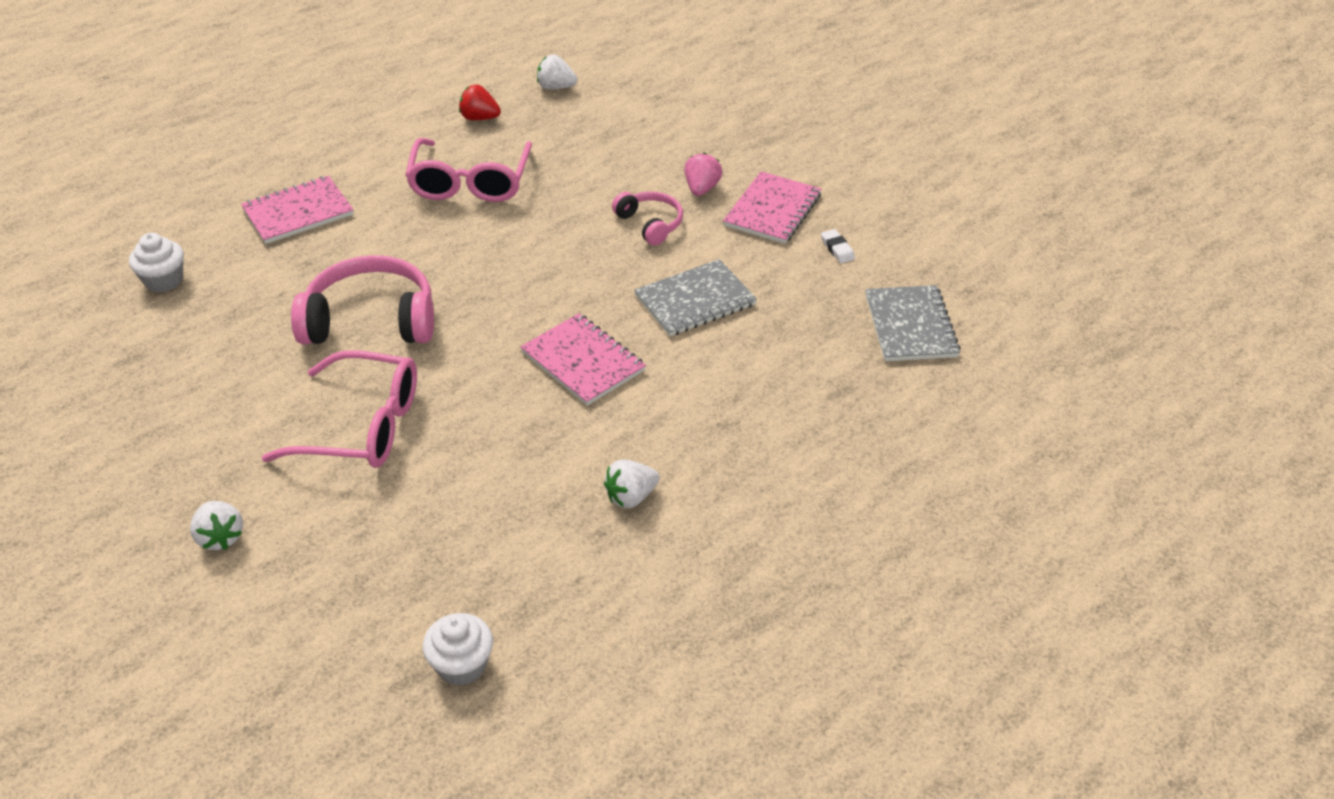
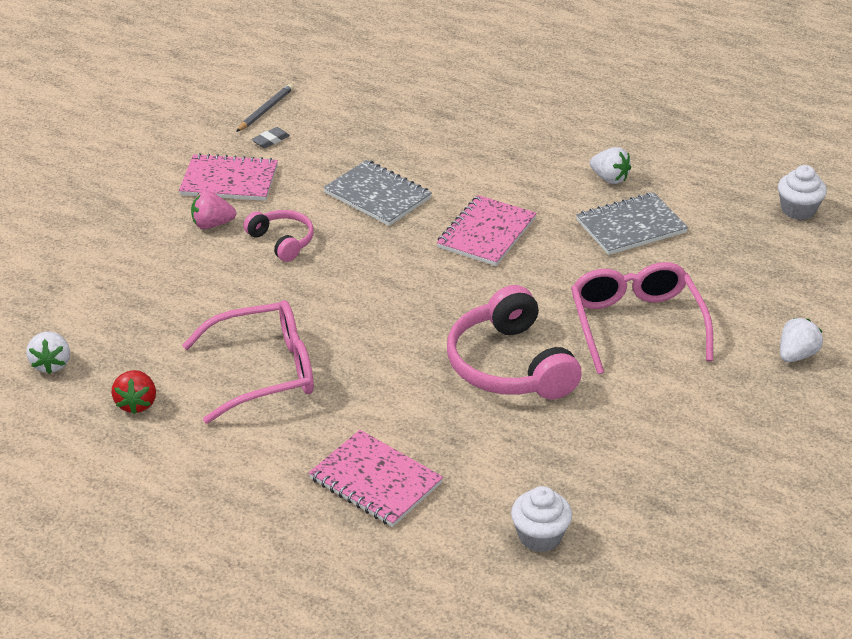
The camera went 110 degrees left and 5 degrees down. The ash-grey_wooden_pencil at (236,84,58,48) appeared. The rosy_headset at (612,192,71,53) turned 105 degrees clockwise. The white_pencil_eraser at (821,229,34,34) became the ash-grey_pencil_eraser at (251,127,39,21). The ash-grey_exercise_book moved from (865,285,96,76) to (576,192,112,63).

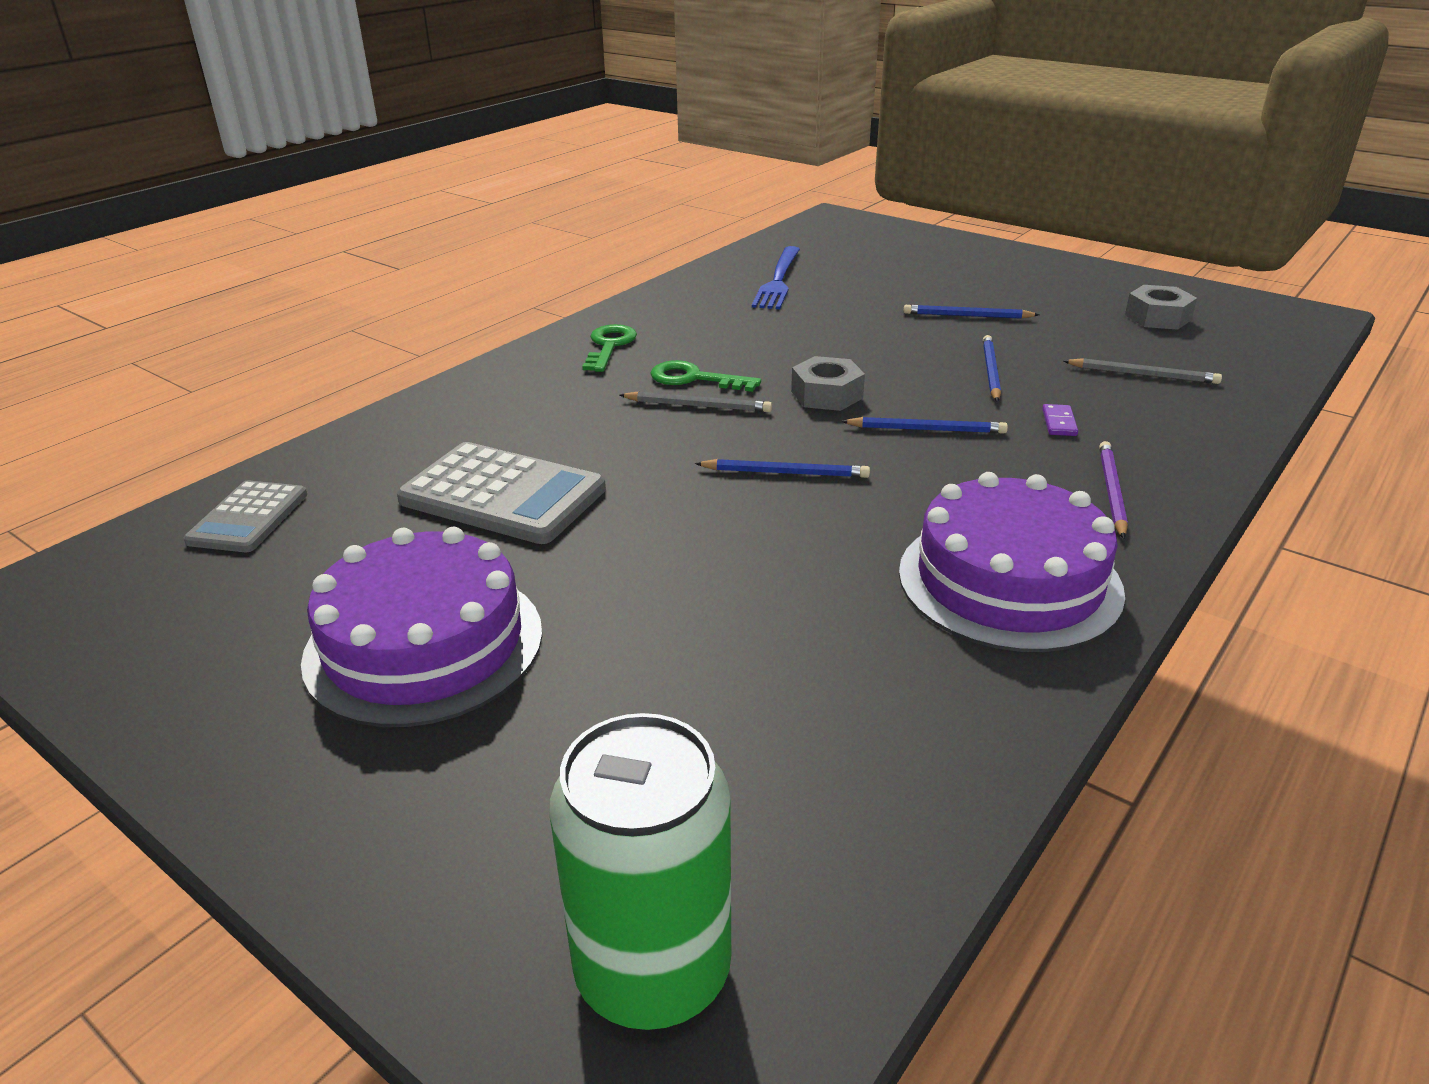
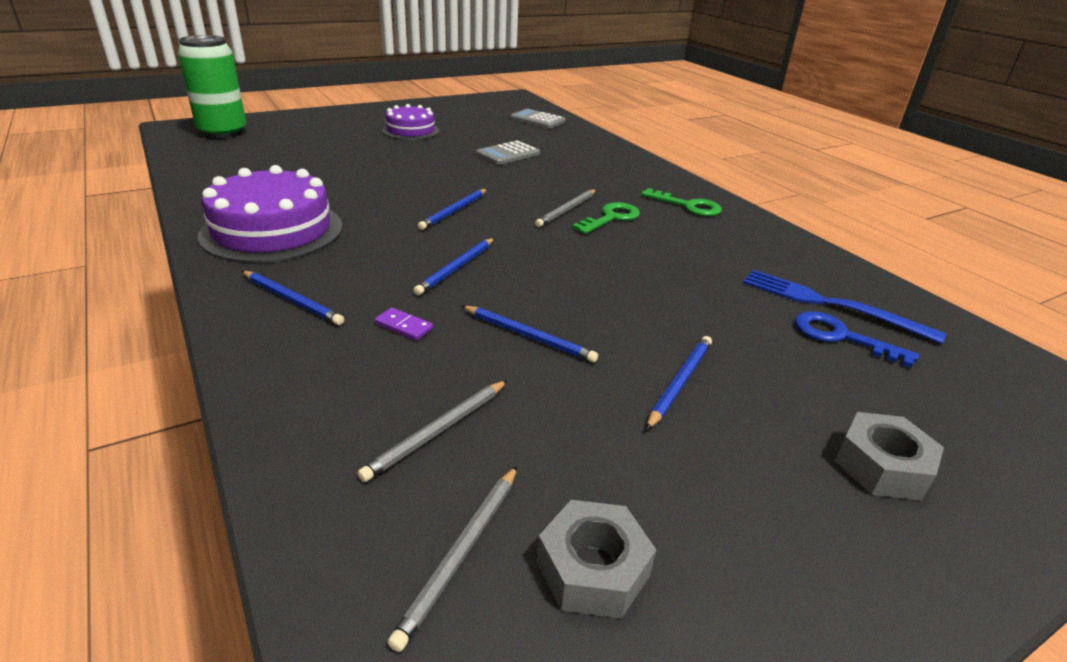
The camera went 110 degrees right and 0 degrees up. The royal_purple_wooden_pencil at (1099,441,29,98) became the cobalt_wooden_pencil at (242,271,102,54). The royal_purple_gateau at (301,527,241,200) changed to 0.61 times the size. The ash-grey_wooden_pencil at (388,466,129,186) appeared. The ash-grey_adding_machine at (397,442,209,102) changed to 0.60 times the size. The cobalt_latchkey at (795,311,124,57) appeared. The ash-grey_hex_nut moved from (791,356,74,55) to (835,412,109,89).

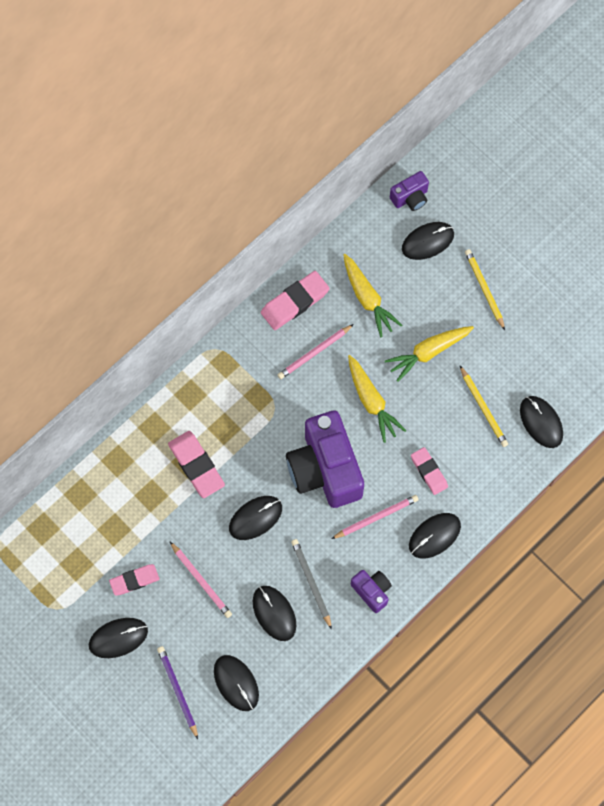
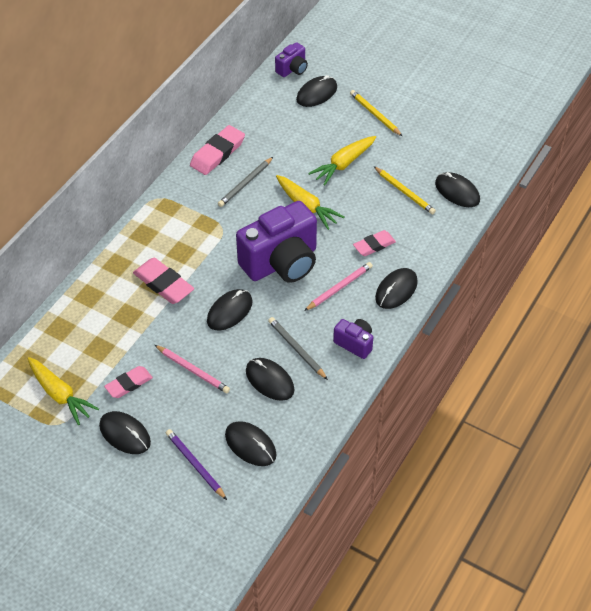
The camera went 15 degrees left and 20 degrees down. The yellow_carrot moved from (343,254,59,83) to (28,357,71,68). The ebony_computer_mouse at (89,618,59,40) turned 75 degrees clockwise. The rosy_wooden_pencil at (278,324,76,55) became the ash-grey_wooden_pencil at (218,157,55,50). The royal_purple_photo_camera at (286,410,78,98) turned 90 degrees counterclockwise. The rosy_pencil_eraser at (411,447,37,48) turned 75 degrees counterclockwise.

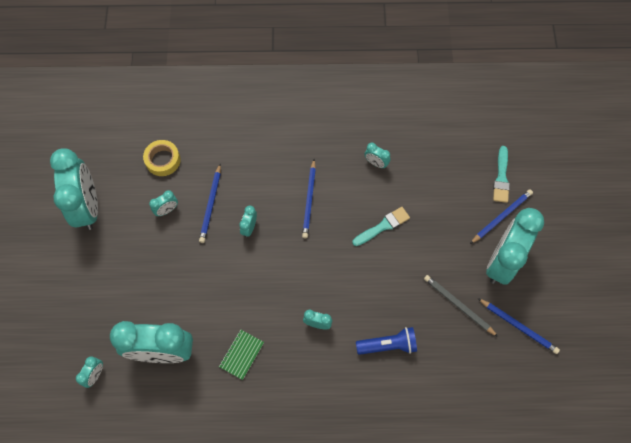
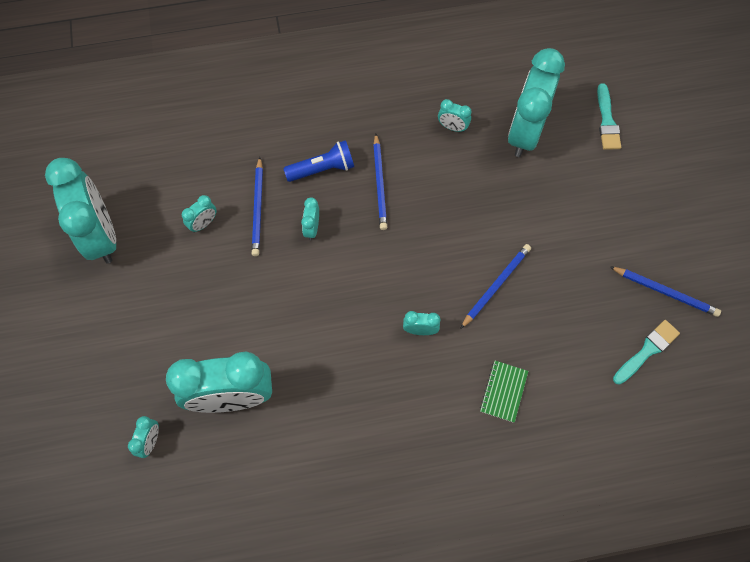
The camera went 10 degrees left and 0 degrees up. The cobalt_pocket_torch moved from (356,327,61,28) to (283,140,71,42). The cobalt_wooden_pencil moved from (470,189,63,55) to (460,244,71,85). The emerald_exercise_book moved from (219,329,45,51) to (480,361,48,62). The turquoise_clock moved from (486,208,58,77) to (508,48,57,109). The turquoise_paintbrush moved from (352,207,58,39) to (613,320,67,65). The yellow_sticky_tape at (143,140,38,36) disappeared. The ash-grey_wooden_pencil at (424,275,74,62) disappeared.

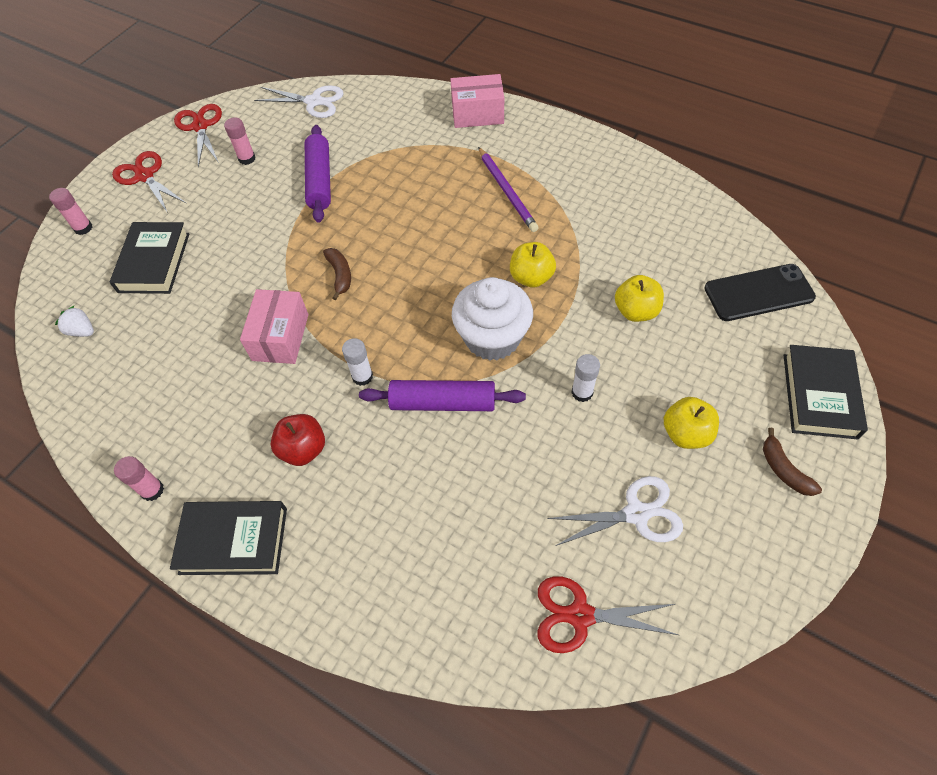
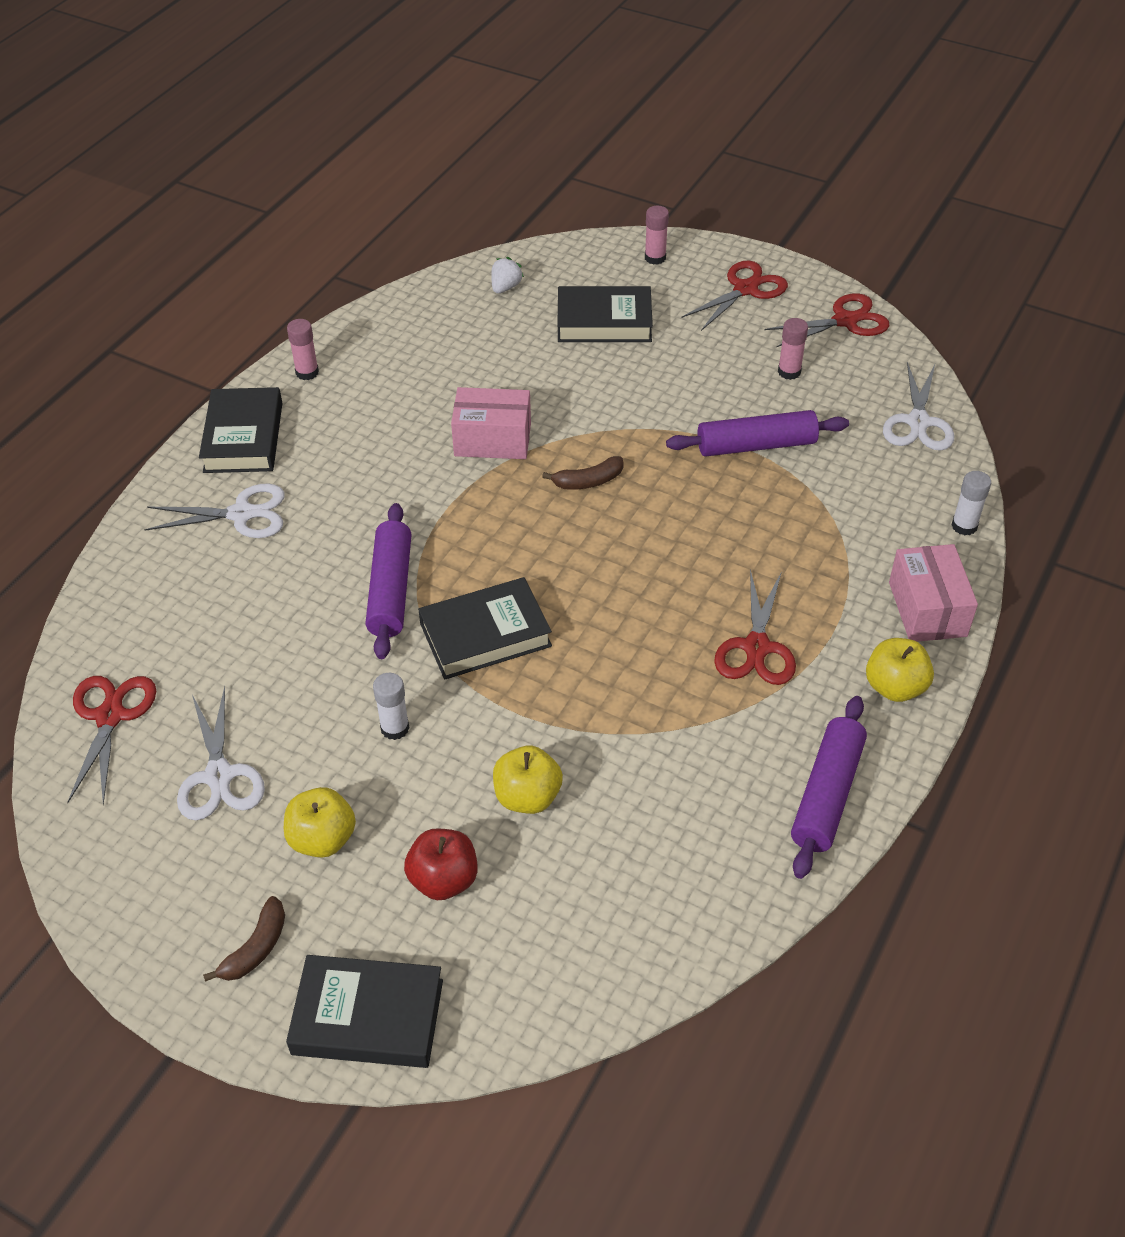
The camera went 85 degrees right and 10 degrees down. The white_scissors at (144,484,141,54) appeared. The russet_banana_fruit at (763,428,59,68) turned 150 degrees clockwise. The scarlet_apple_fruit moved from (271,414,54,52) to (404,828,74,72). The white_cupcake at (452,277,81,84) was replaced by the ebony_hardcover at (418,577,134,102). The royal_purple_wooden_pencil at (478,147,61,85) was replaced by the scarlet_scissors at (714,569,82,116). The royal_purple_pastry_roller at (791,696,76,183) appeared. The yellow_apple_fruit moved from (510,242,46,46) to (866,638,68,64). The white_glue_stick moved from (342,338,31,48) to (952,471,39,64). The ebony_smartphone at (704,264,112,57) disappeared.

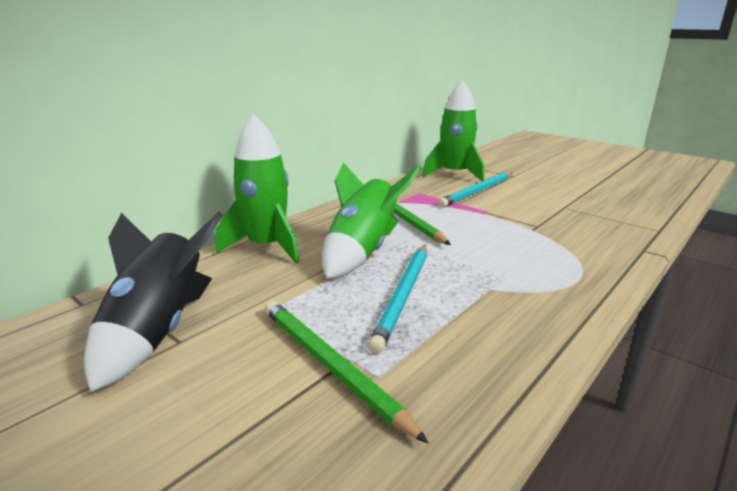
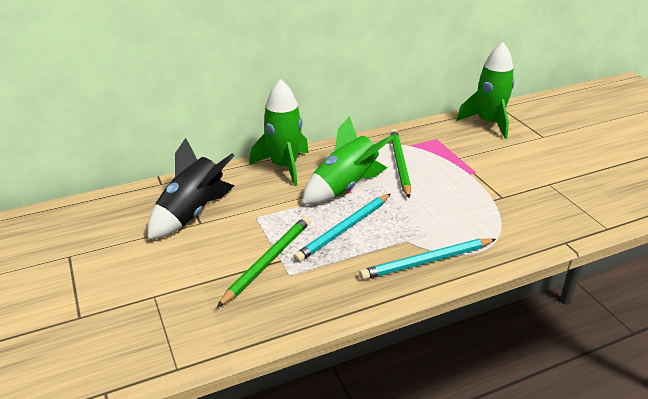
The camera went 25 degrees right and 10 degrees up. The emerald_wooden_pencil at (265,301,164,143) turned 45 degrees clockwise. The turquoise_wooden_pencil moved from (438,172,74,35) to (359,238,137,42).

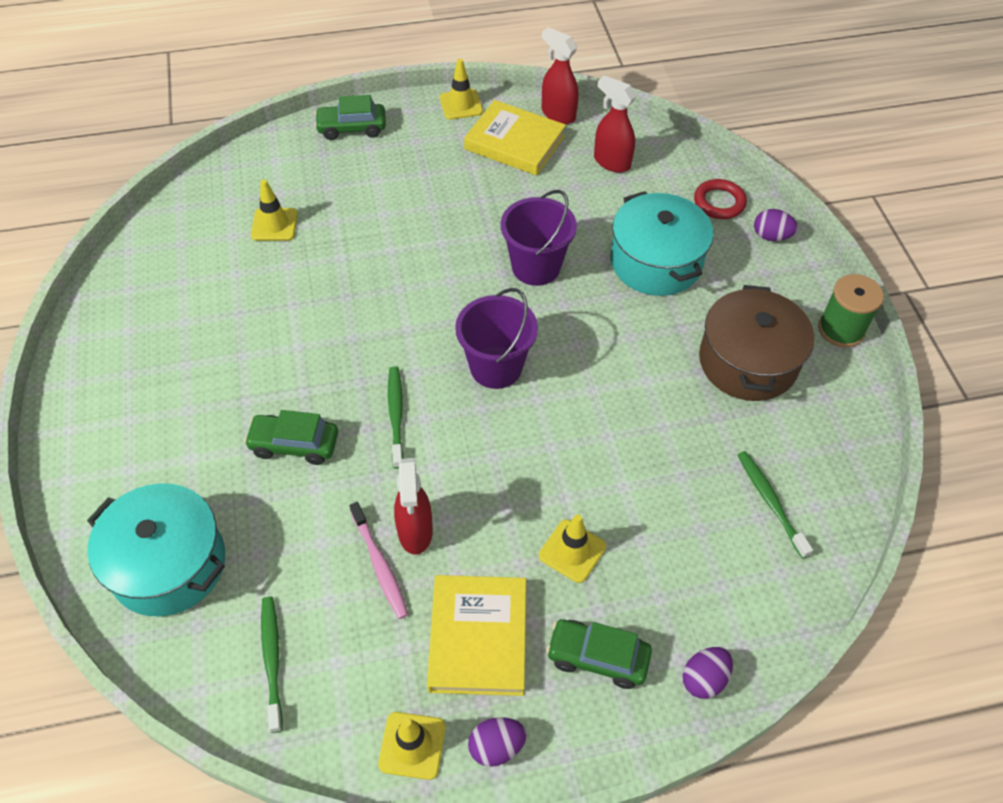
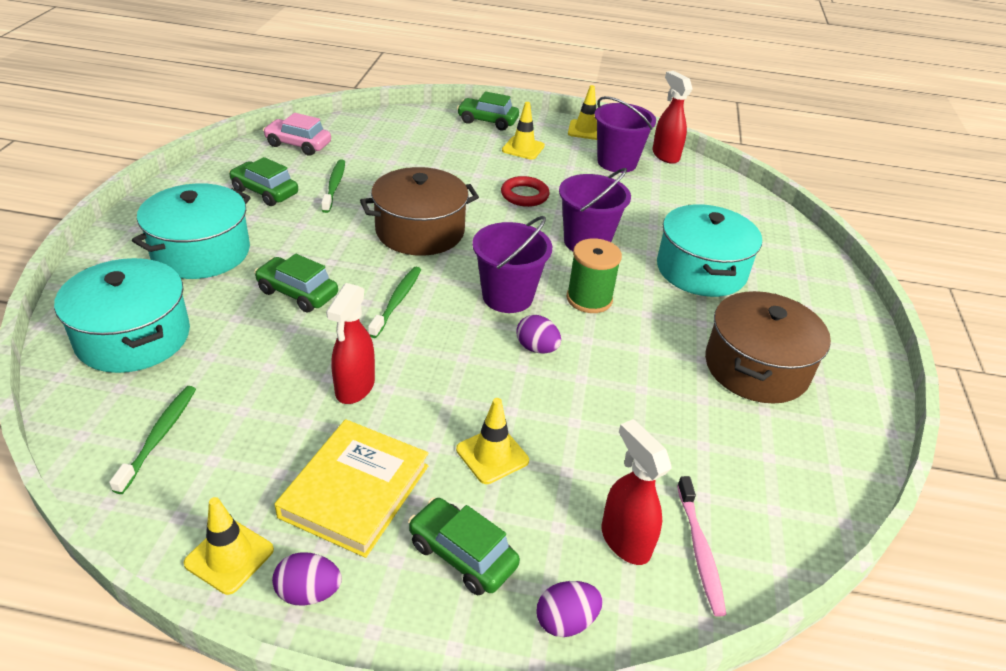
The camera went 20 degrees right and 15 degrees down. The turquoise_cooking_pot at (132,183,119,96) appeared. The emerald_car at (229,157,69,49) appeared. The rosy_car at (263,113,68,43) appeared. The emerald_dental_brush moved from (738,451,75,108) to (321,159,24,54). The russet_cooking_pot at (360,167,119,89) appeared. The scarlet_hoop moved from (694,179,53,40) to (501,176,49,31). The yellow_road_cone moved from (251,179,47,62) to (502,102,43,58). The royal_purple_egg_shape moved from (754,209,44,32) to (516,315,45,39). The emerald_bobbin moved from (818,274,66,74) to (567,238,55,75). The yellow_hardcover at (464,100,102,76) was replaced by the royal_purple_sand_bucket at (594,96,62,77). The scarlet_spray_bottle moved from (594,75,43,98) to (601,419,71,146). The rosy_dental_brush moved from (350,502,59,117) to (677,476,50,141).

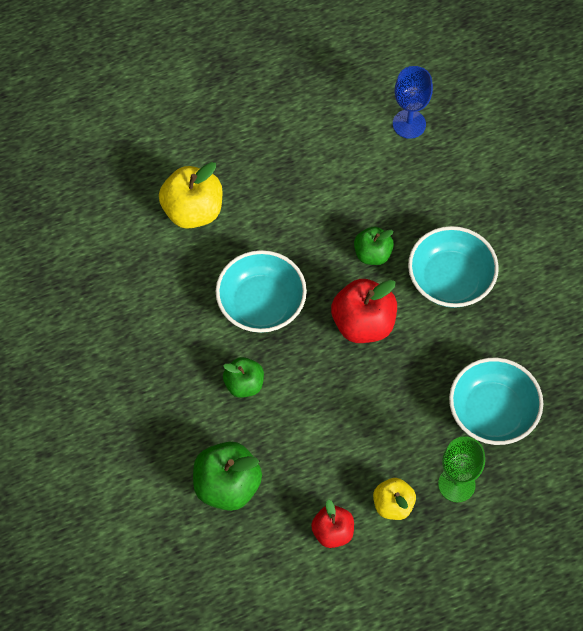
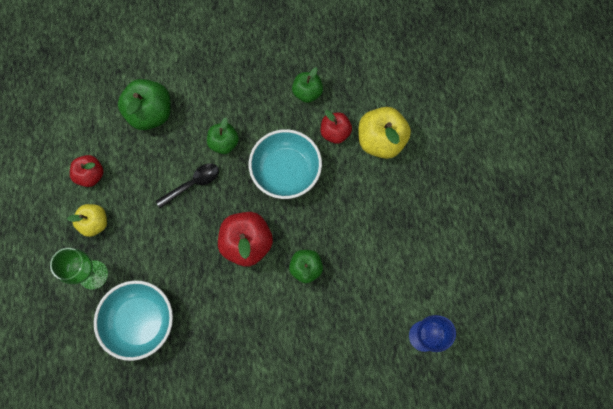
The camera went 105 degrees right and 10 degrees up. The ebony_spoon at (156,163,63,45) appeared. The emerald_apple_fruit at (292,67,31,36) appeared. The scarlet_apple_fruit at (321,110,31,34) appeared. The turquoise_serving_bowl at (408,226,91,82) disappeared.

